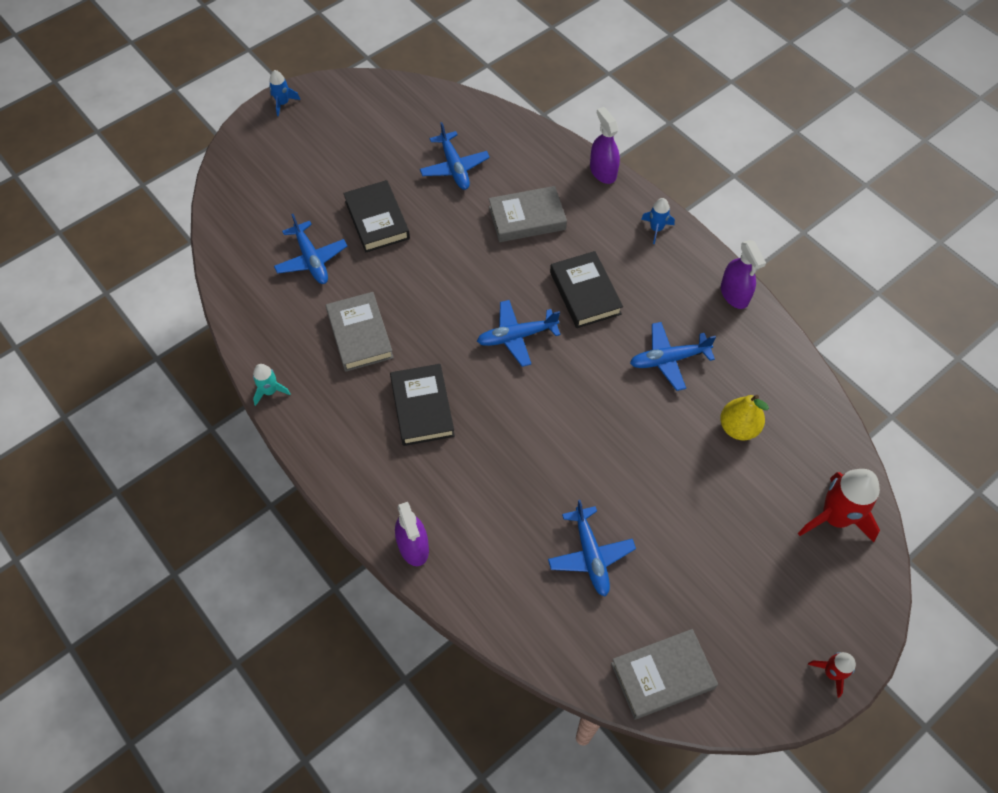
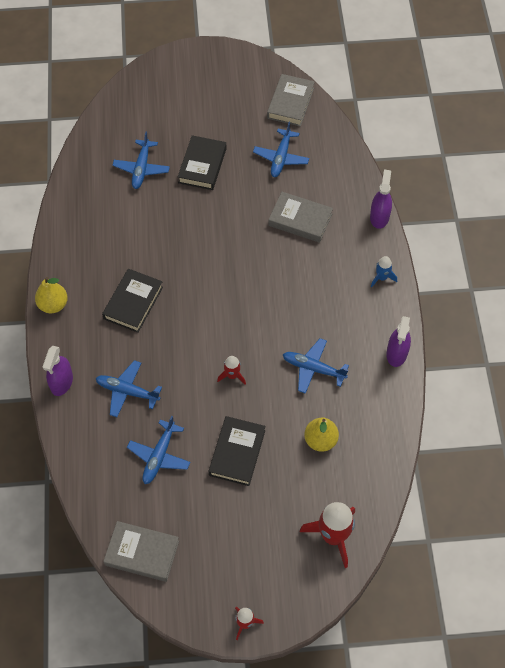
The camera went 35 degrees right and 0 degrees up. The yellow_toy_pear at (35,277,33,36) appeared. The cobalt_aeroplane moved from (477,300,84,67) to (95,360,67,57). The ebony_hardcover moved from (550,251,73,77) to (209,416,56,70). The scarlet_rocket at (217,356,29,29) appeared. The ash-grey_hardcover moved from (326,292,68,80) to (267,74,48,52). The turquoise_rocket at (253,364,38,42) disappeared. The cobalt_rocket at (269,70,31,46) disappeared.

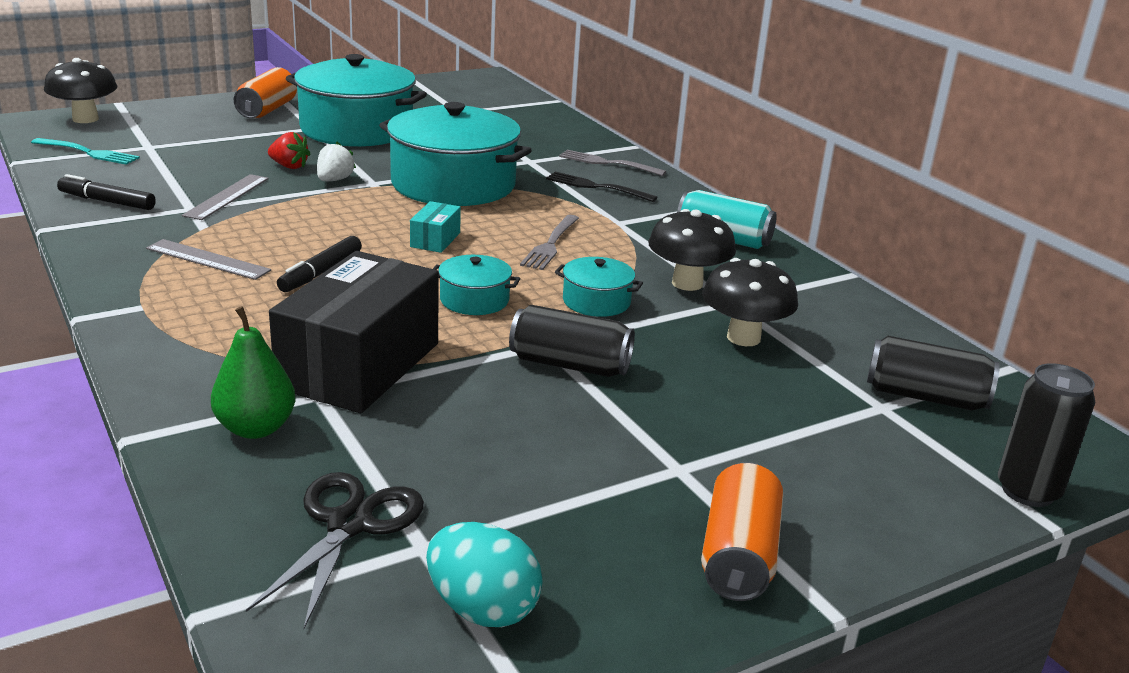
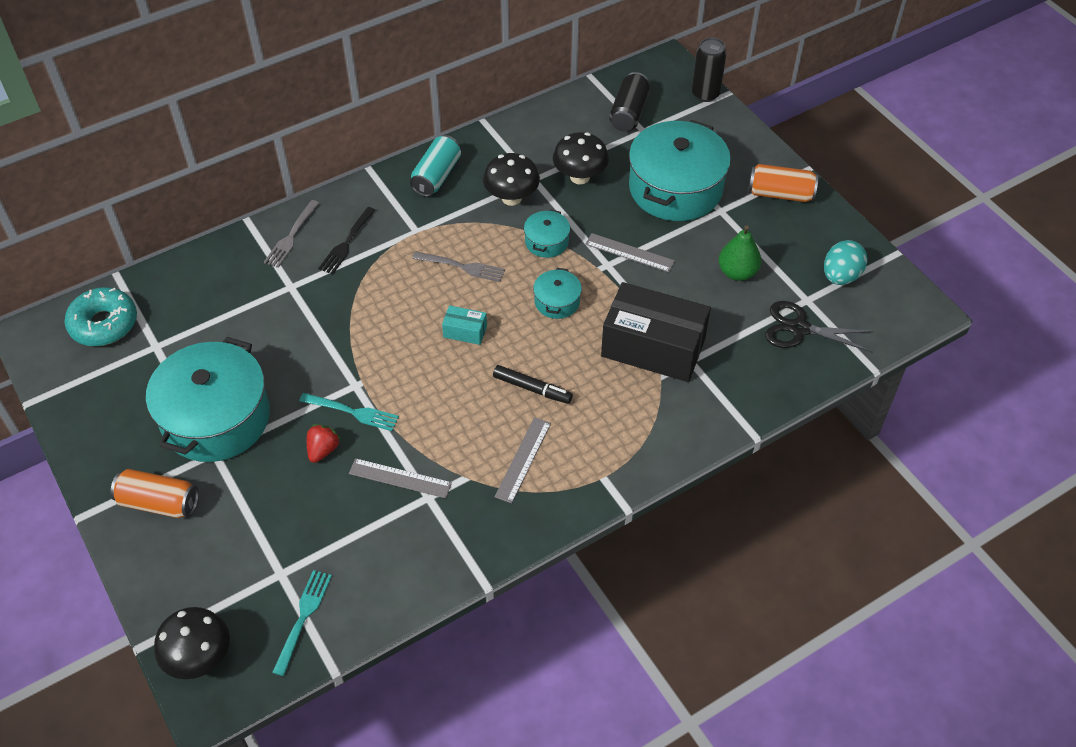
The camera went 90 degrees left and 25 degrees up. The turquoise_glazed_donut at (64,287,73,59) appeared. The white_berry at (317,142,39,39) was replaced by the turquoise_dinner_fork at (299,393,100,38). The ebony_tin at (509,305,126,72) was replaced by the ash-grey_straightedge at (585,233,90,39). The turquoise_cooking_pot moved from (379,102,153,104) to (629,120,102,101). The emerald_toy_pear moved from (211,306,85,133) to (719,226,42,55). The ebony_felt_pen at (57,174,99,36) disappeared.

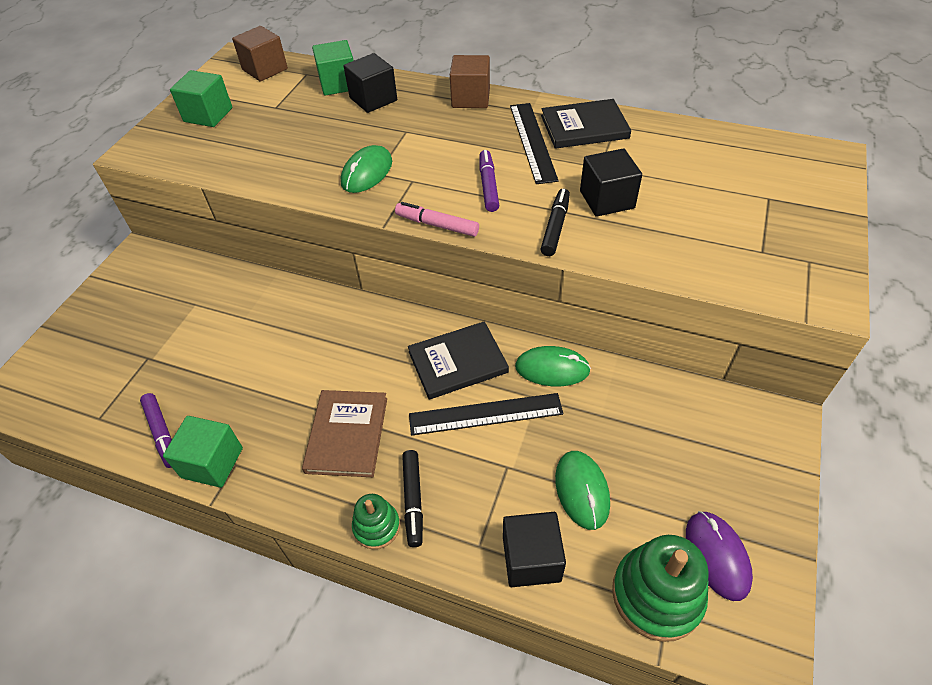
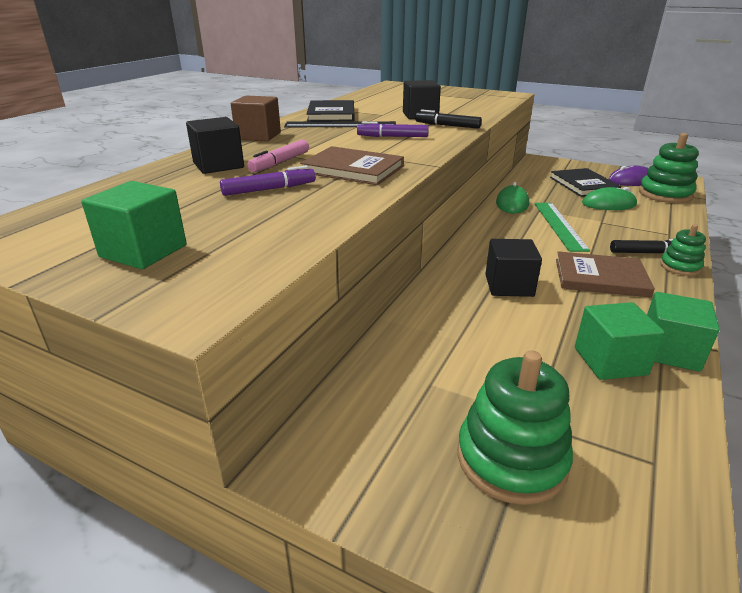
The camera went 85 degrees left and 20 degrees down. The royal_purple_felt_pen moved from (140,393,32,75) to (220,165,96,31). The rosy_felt_pen moved from (395,202,84,35) to (247,140,62,32). The emerald_computer_mouse at (341,145,51,48) was replaced by the russet_hardcover at (300,146,104,39). The emerald_stacking_toy at (457,350,116,155) appeared. The ebony_block moved from (503,512,63,75) to (485,239,57,58). The ebony_straightedge at (409,393,154,42) became the emerald_straightedge at (534,203,56,49). The ebony_hardcover moved from (408,321,101,79) to (550,168,71,29). The emerald_block moved from (312,40,42,56) to (575,302,90,78). The russet_block at (232,26,56,56) disappeared.

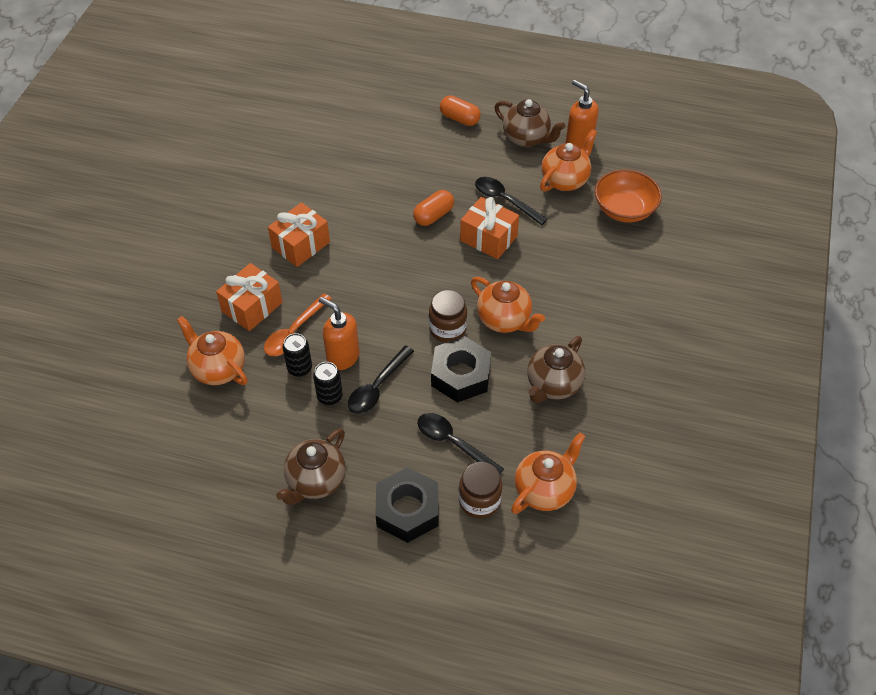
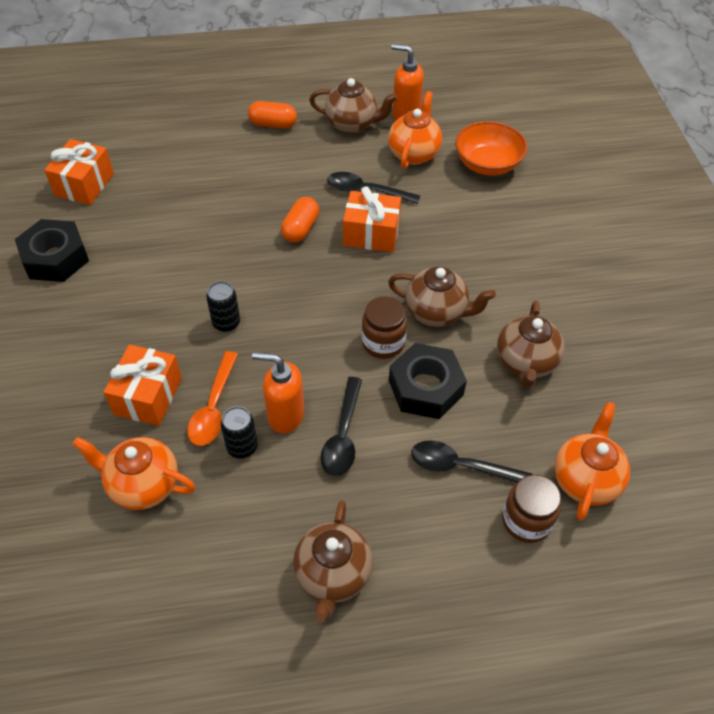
The camera went 25 degrees left and 0 degrees up. The ebony_hex_nut moved from (376,467,63,76) to (15,219,74,63). The orange_present moved from (268,202,62,65) to (44,139,70,66). The ebony_tin moved from (313,362,30,43) to (206,281,34,51). The orange_tea_pot at (471,277,74,56) became the russet_tea_pot at (388,266,108,61).

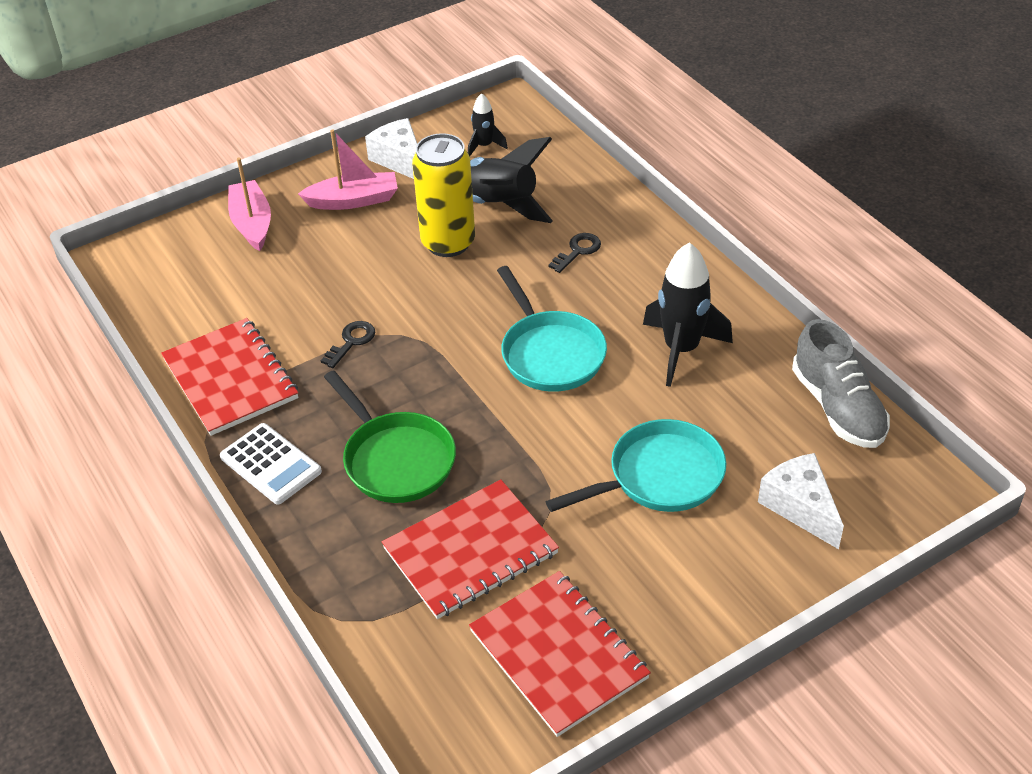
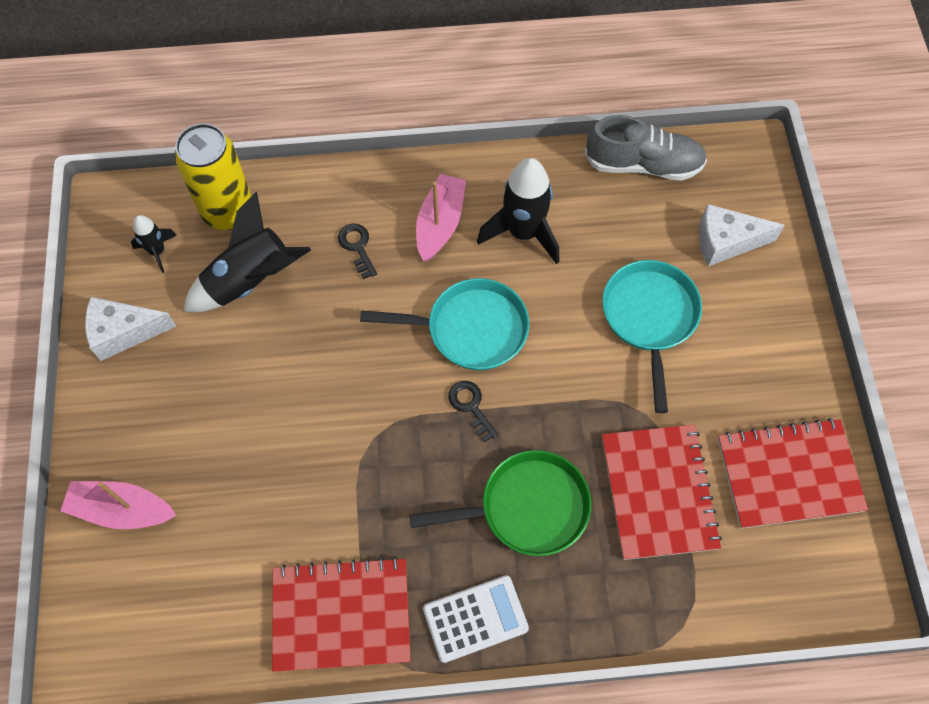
The camera went 65 degrees left and 20 degrees up. The yellow_tin moved from (412,133,63,124) to (175,123,76,107). The rosy_sailboat moved from (298,129,100,81) to (416,174,50,88). The ebony_latchkey moved from (321,321,54,47) to (448,381,50,61).

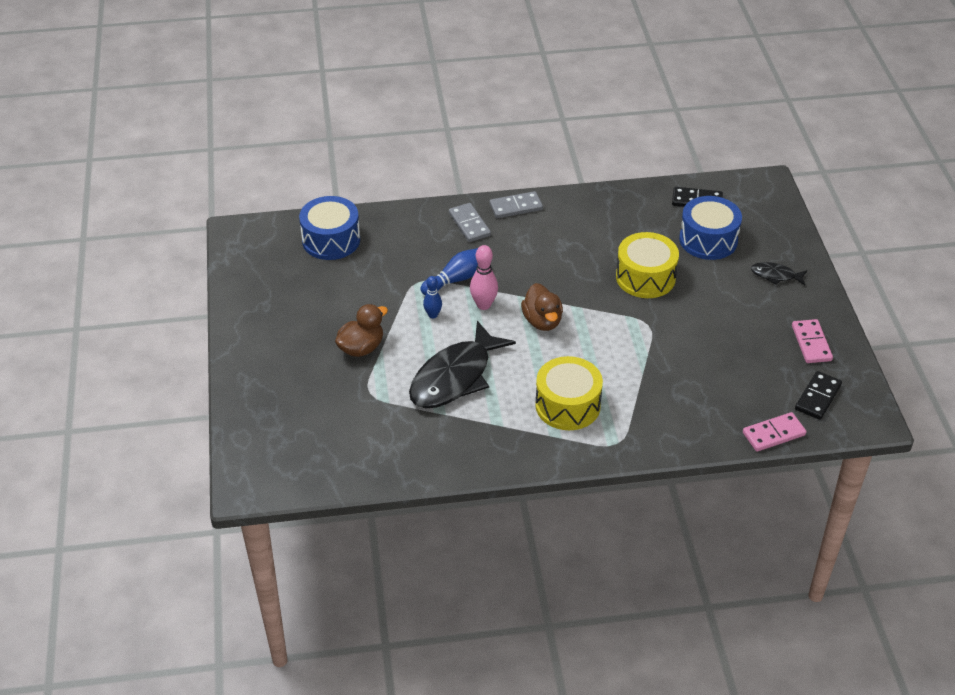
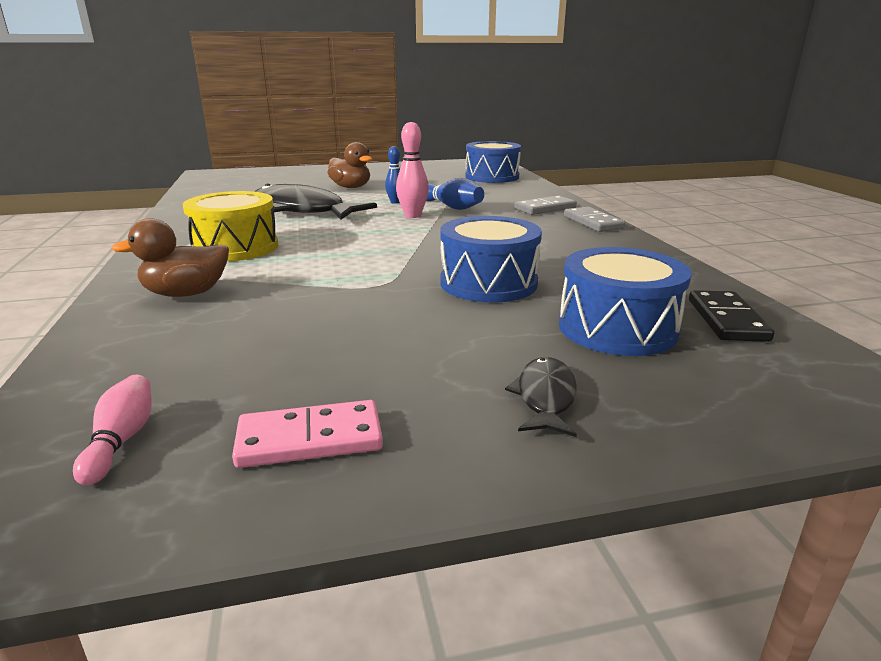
The camera went 85 degrees right and 20 degrees down. The ebony_domino_tile at (795,371,47,49) was replaced by the rosy_skittle at (73,375,79,110). The russet_rubber_duck moved from (521,283,42,48) to (111,218,118,79). The yellow_snare_drum at (616,232,63,66) became the cobalt_snare_drum at (440,216,102,87). The rosy_domino_tile at (743,412,63,39) disappeared.

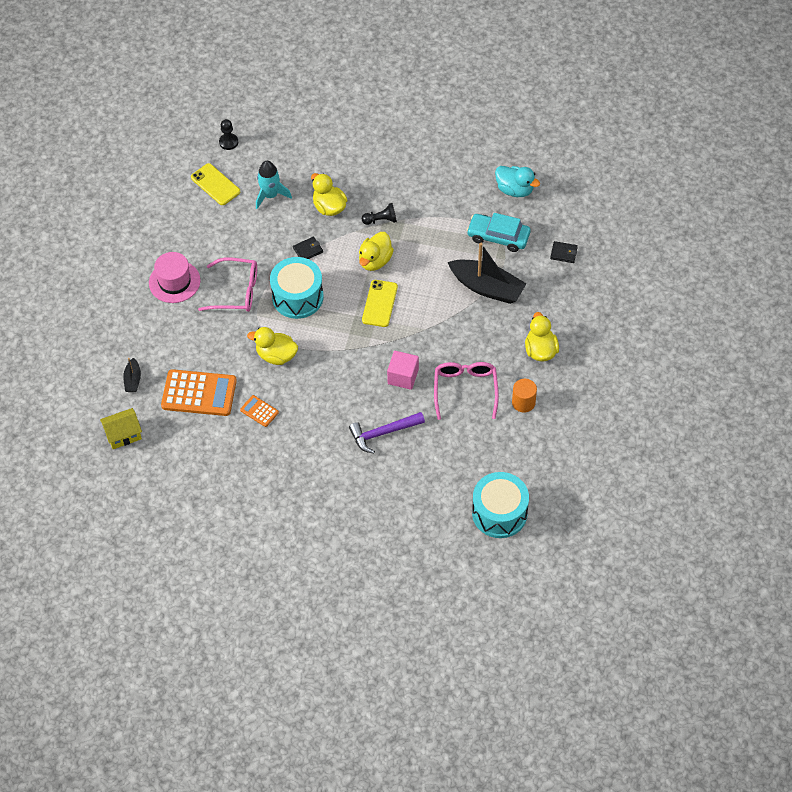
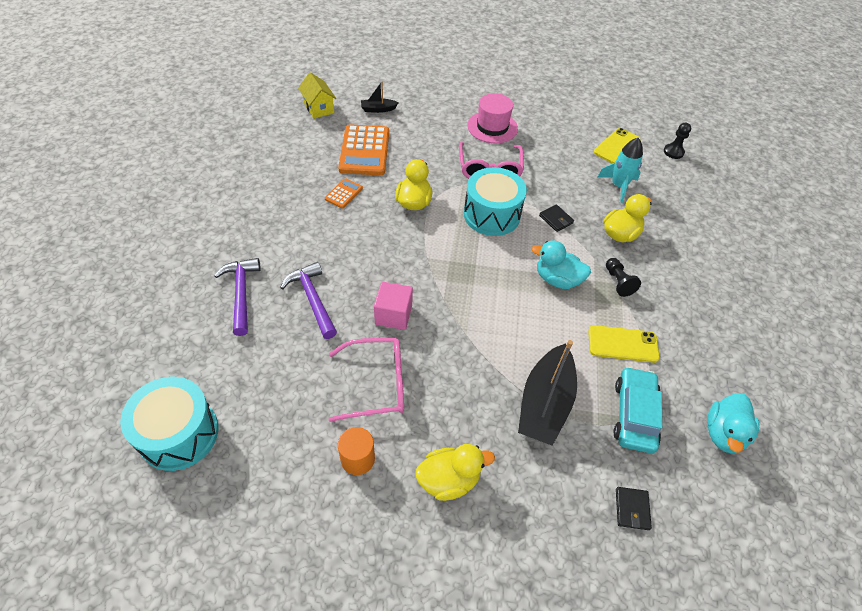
The camera went 80 degrees right and 5 degrees down. The royal_purple_carpenter's_hammer at (214,258,47,78) appeared. The yellow_rubber_duck at (359,232,35,39) became the turquoise_rubber_duck at (531,240,60,49). The yellow_smartphone moved from (362,280,36,47) to (588,325,72,38).

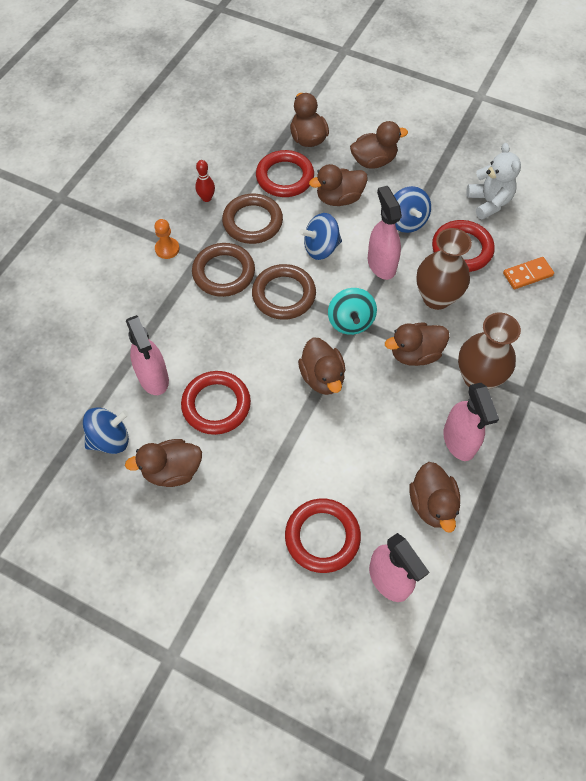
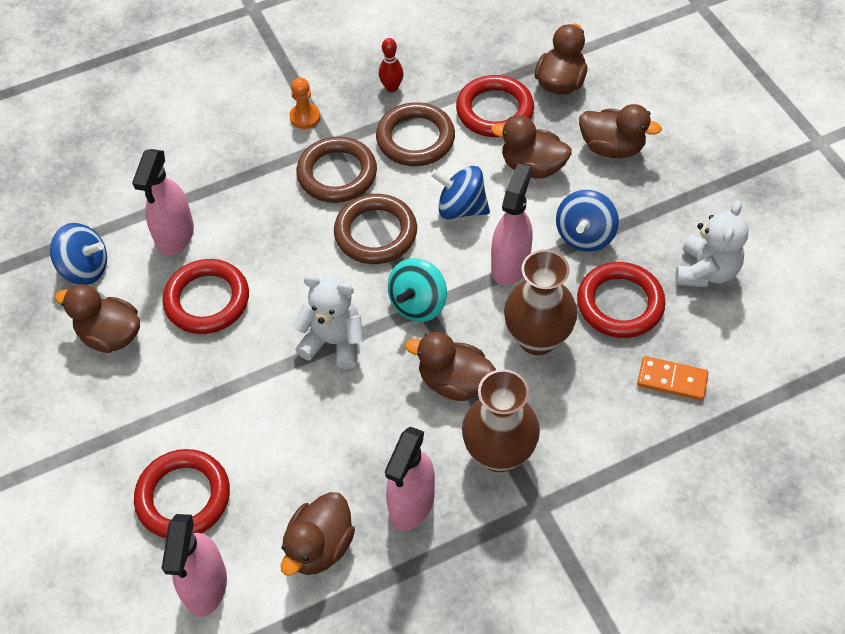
The camera went 40 degrees right and 5 degrees down. The russet_rubber_duck at (298,337,48,58) was replaced by the white_stuffed_bear at (292,275,72,94).

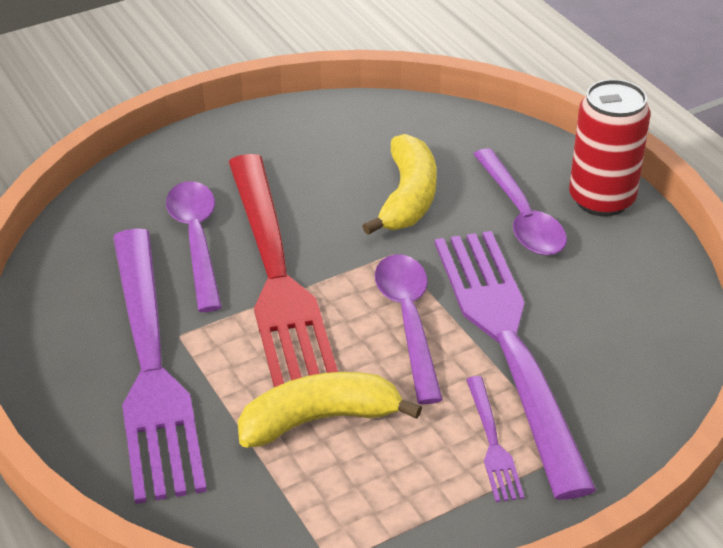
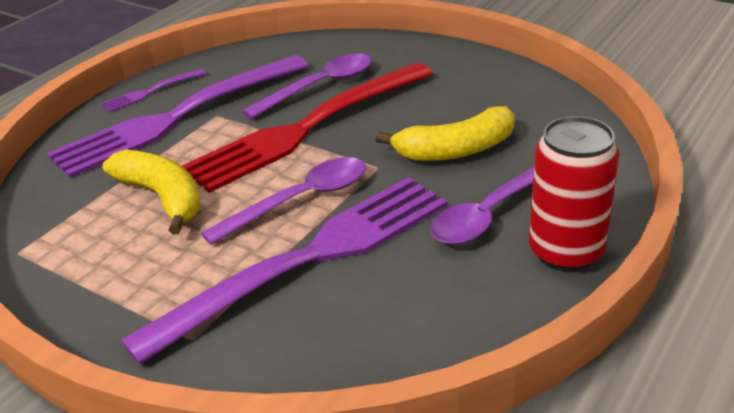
The camera went 65 degrees right and 5 degrees down. The royal_purple_dinner_fork moved from (466,376,59,126) to (101,69,105,43).

